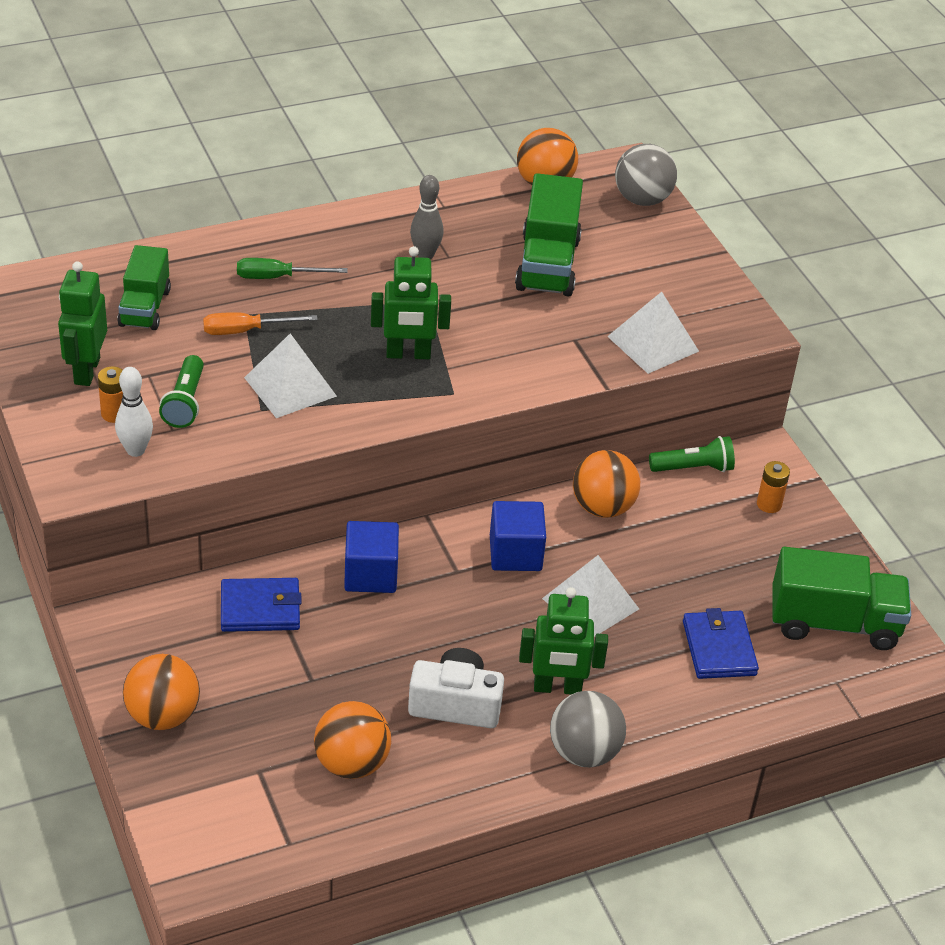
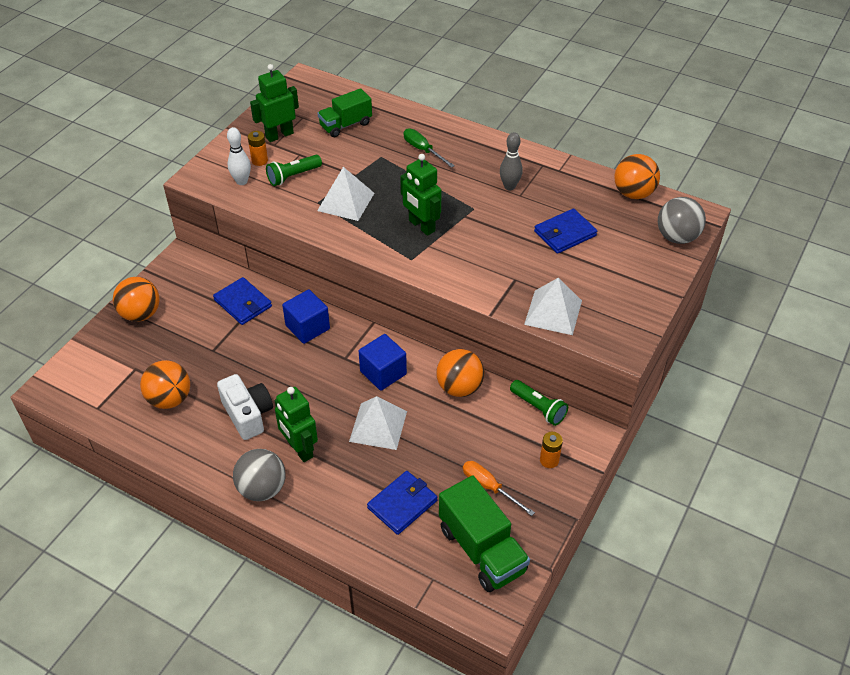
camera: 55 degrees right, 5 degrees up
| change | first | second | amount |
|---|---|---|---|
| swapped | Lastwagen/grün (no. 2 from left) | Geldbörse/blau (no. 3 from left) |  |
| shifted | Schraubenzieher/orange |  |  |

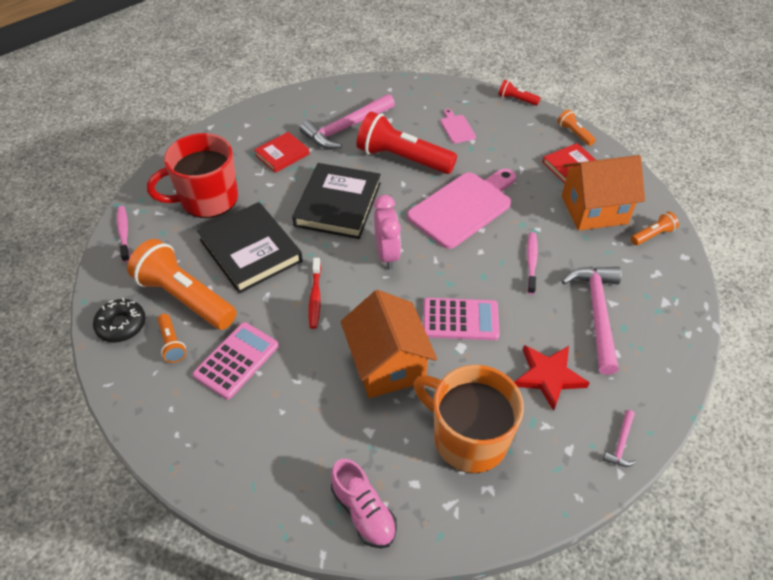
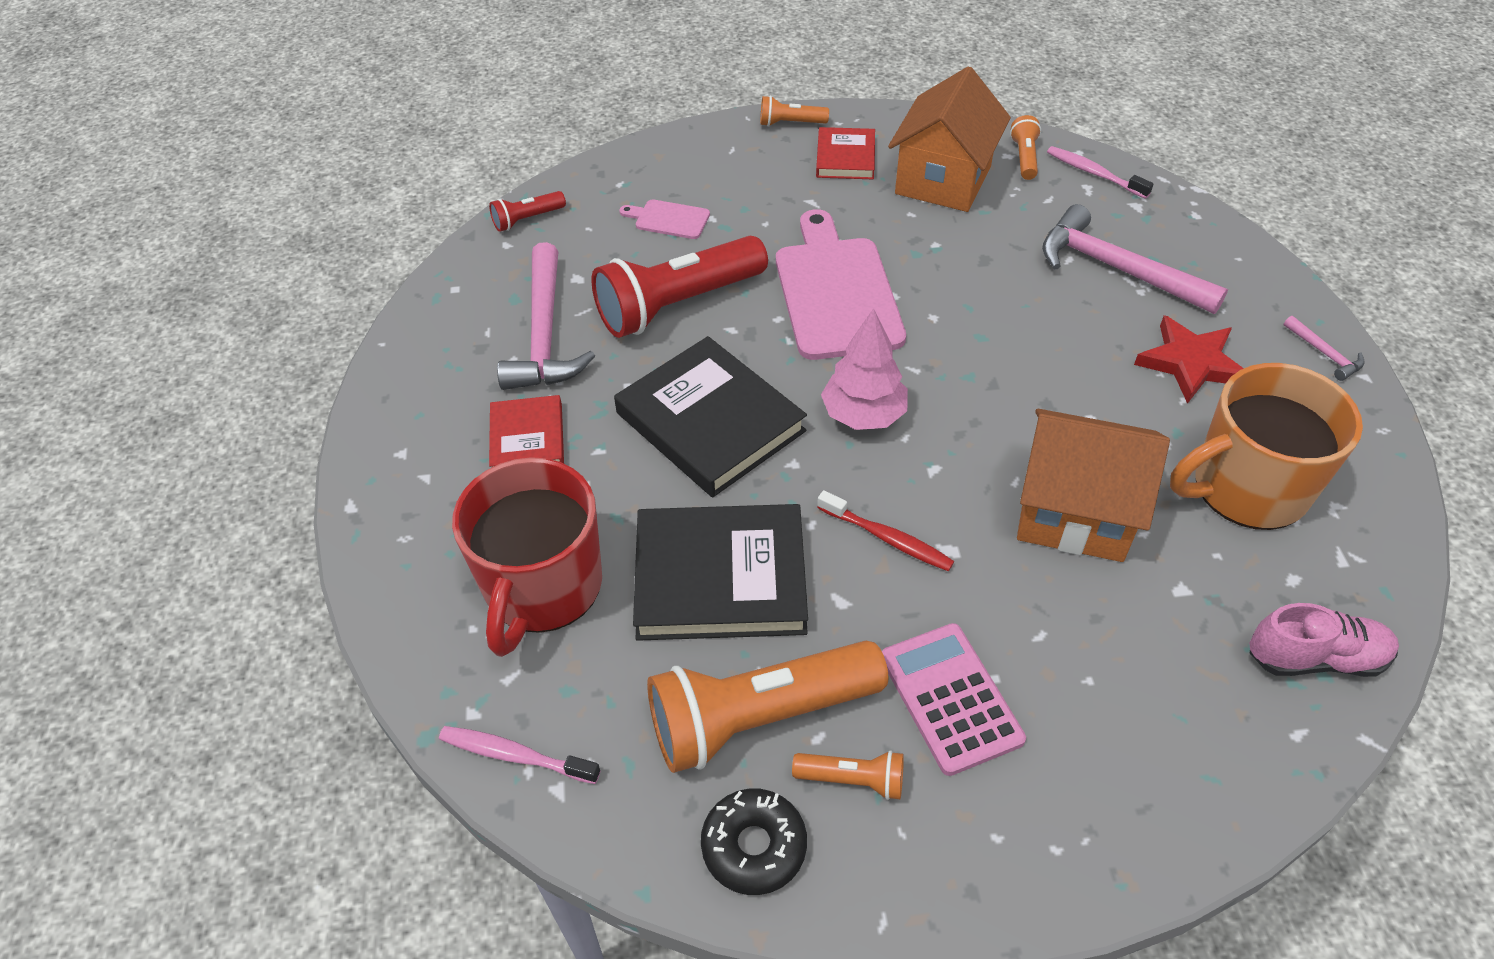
camera: 55 degrees left, 0 degrees up
| change | first | second | amount |
|---|---|---|---|
| shifted | Taschenlampe/rot (no. 2 from left in the first image) | Taschenlampe/rot (no. 1 from left) |  |
| swapped | Wecker/rosa | Baum/rosa |  |
| shifted | Zahnbürste/rosa (no. 2 from left) |  |  |
| gone | Taschenrechner/rosa (no. 2 from left) |  |  |

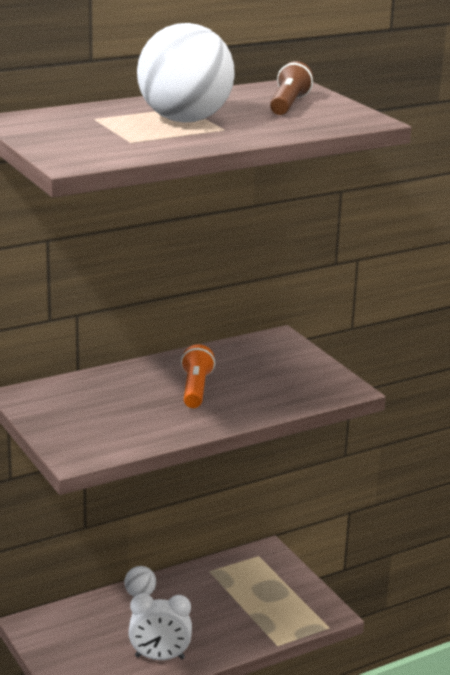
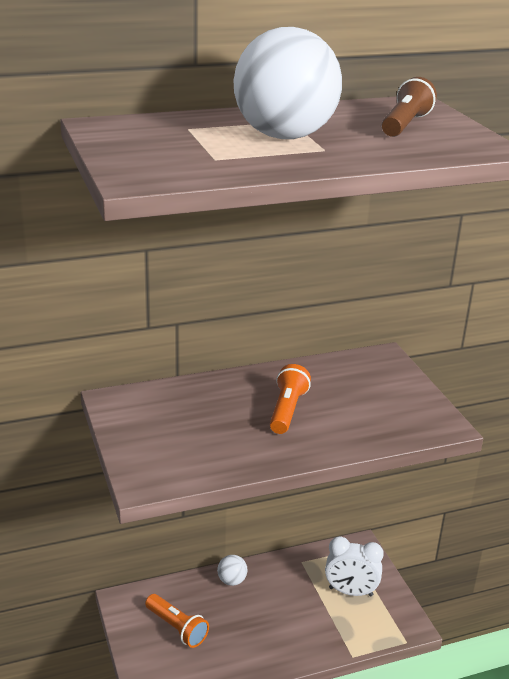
camera: 10 degrees right, 5 degrees up
| change | first | second | amount |
|---|---|---|---|
| shifted | Wecker/weiß |  |  |
| new |  | Taschenlampe/orange (no. 1 from left) |  |

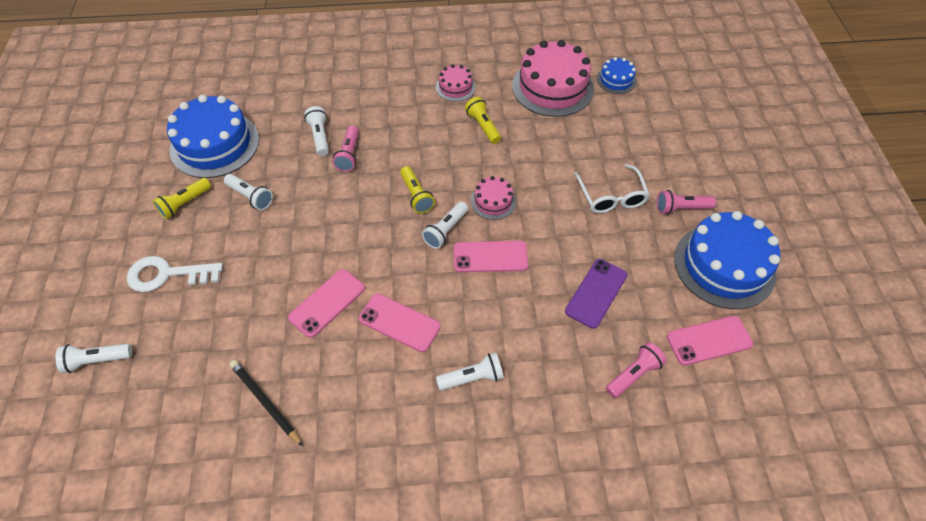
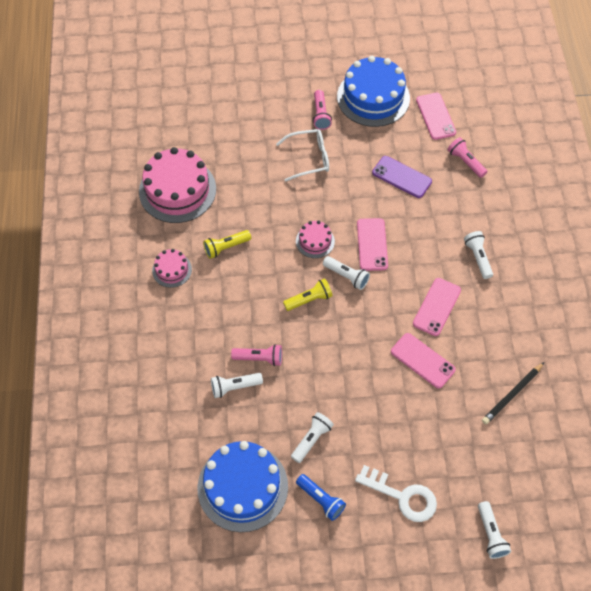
camera: 90 degrees left, 5 degrees up
| change | first | second | amount |
|---|---|---|---|
| gone | Kuchen/blau (no. 2 from left) |  |  |
| repainted | Taschenlampe/gelb (no. 1 from left) | Taschenlampe/blau |  |
| rotated | Schlüssel/weiß |  | 60 degrees counterclockwise |

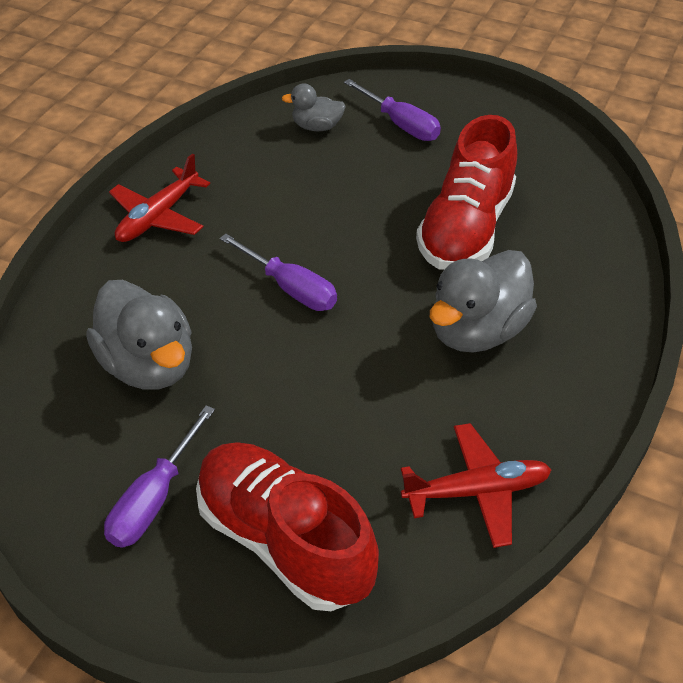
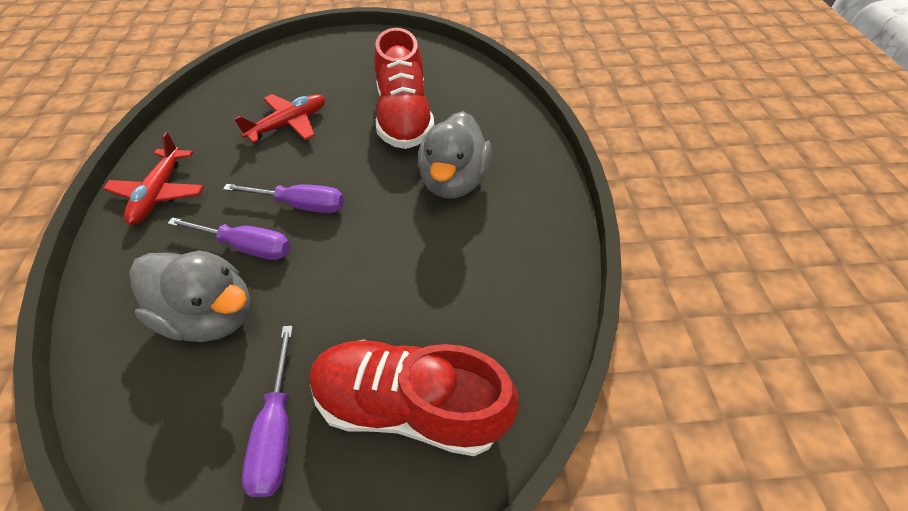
camera: 30 degrees left, 5 degrees up
| change | first | second | amount |
|---|---|---|---|
| shifted | Schraubenzieher/lila (no. 3 from left in the first image) | Schraubenzieher/lila (no. 1 from left) |  |
| gone | Ente/grau (no. 2 from left) |  |  |
| shifted | Flugzeug/rot (no. 2 from left) |  |  |

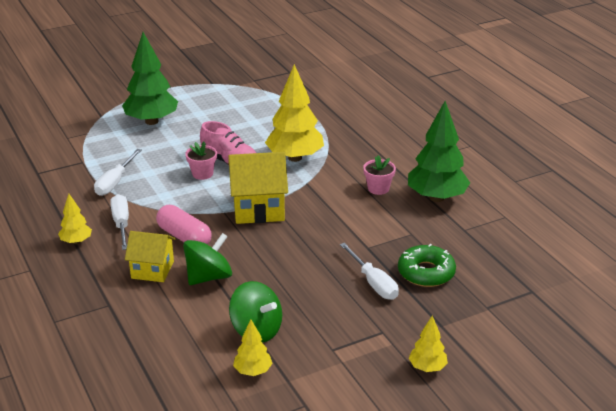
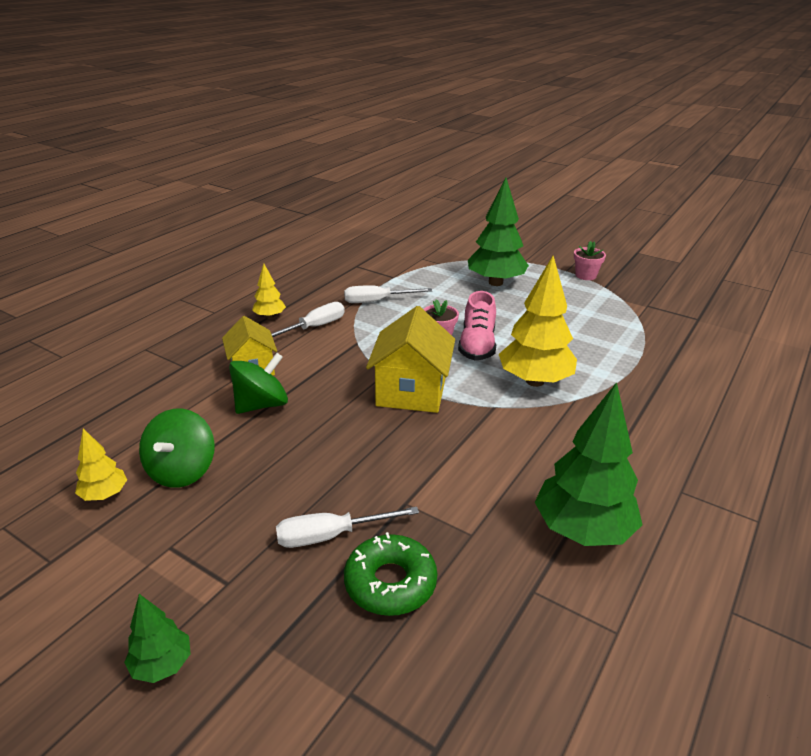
camera: 60 degrees right, 0 degrees up
| change | first | second | amount |
|---|---|---|---|
| rotated | Haus/gelb (no. 2 from left) |  | 45 degrees clockwise |
| shifted | Blumentopf/rosa (no. 2 from left) |  |  |
| gone | Kapsel/rosa |  |  |
| rotated | Kreisel/grün (no. 1 from left in the first image) | Kreisel/grün (no. 2 from left) | 60 degrees counterclockwise |
| rotated | Schraubenzieher/weiß (no. 3 from left in the first image) | Schraubenzieher/weiß (no. 2 from left) | 45 degrees clockwise |
| repainted | Baum/gelb (no. 4 from left) | Baum/grün (no. 1 from left) |  |

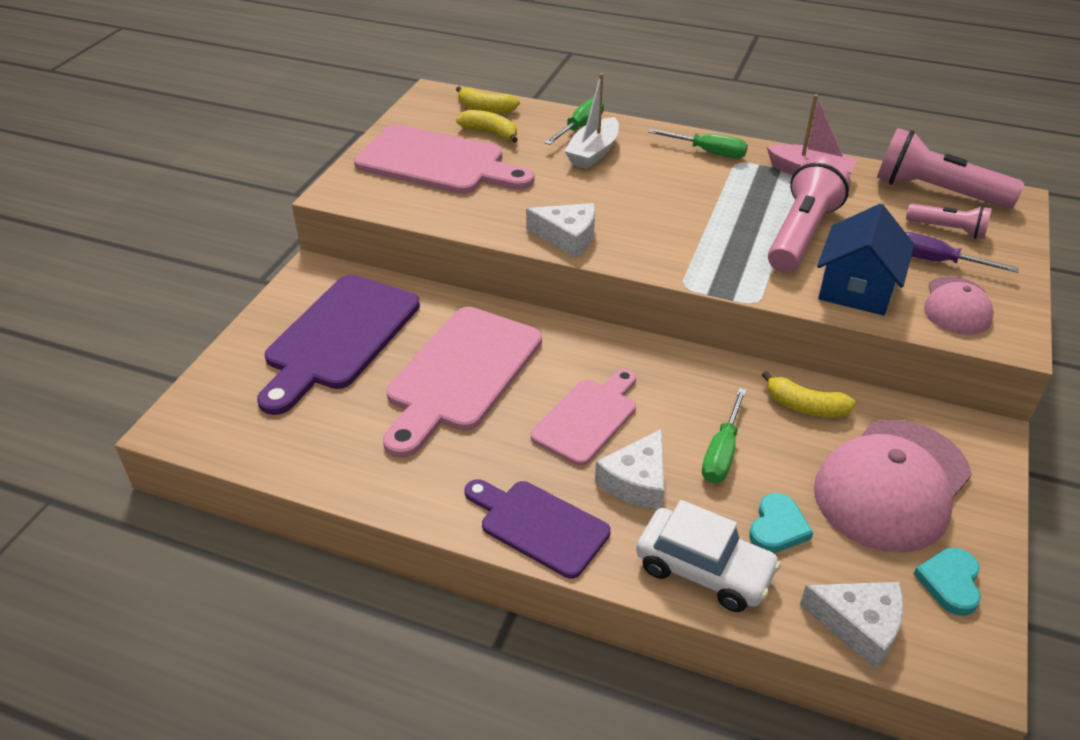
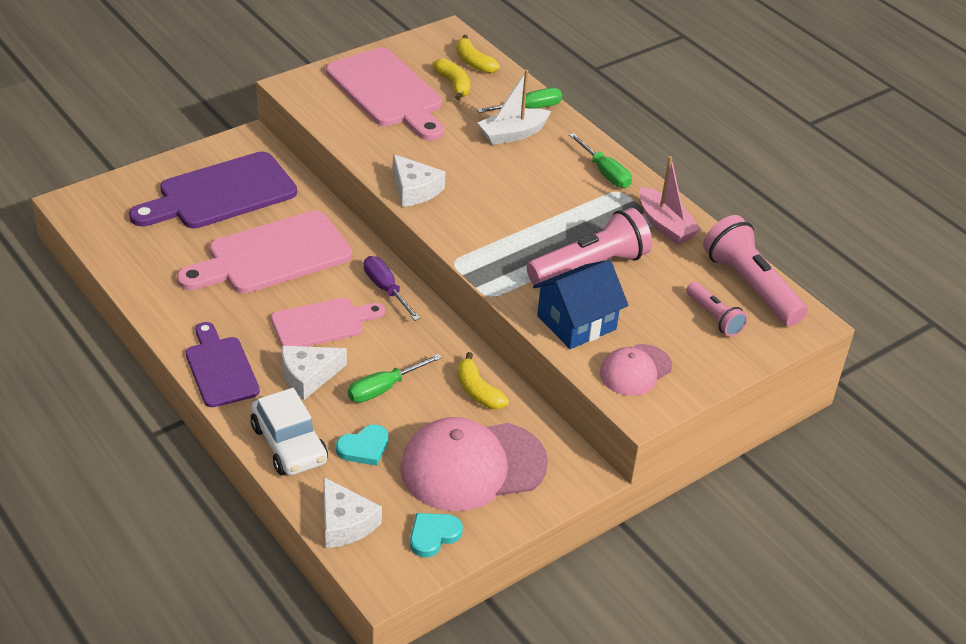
camera: 30 degrees right, 0 degrees up
| change | first | second | amount |
|---|---|---|---|
| shifted | Schraubenzieher/lila |  |  |

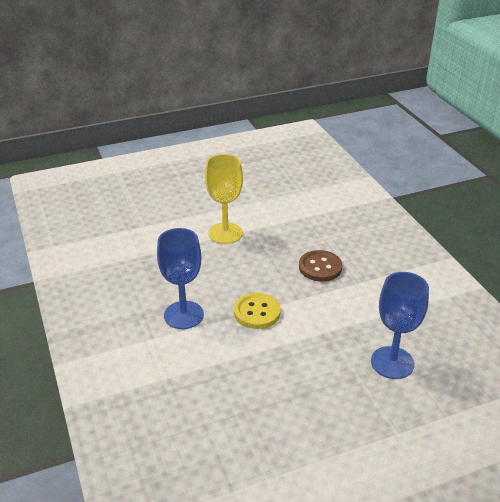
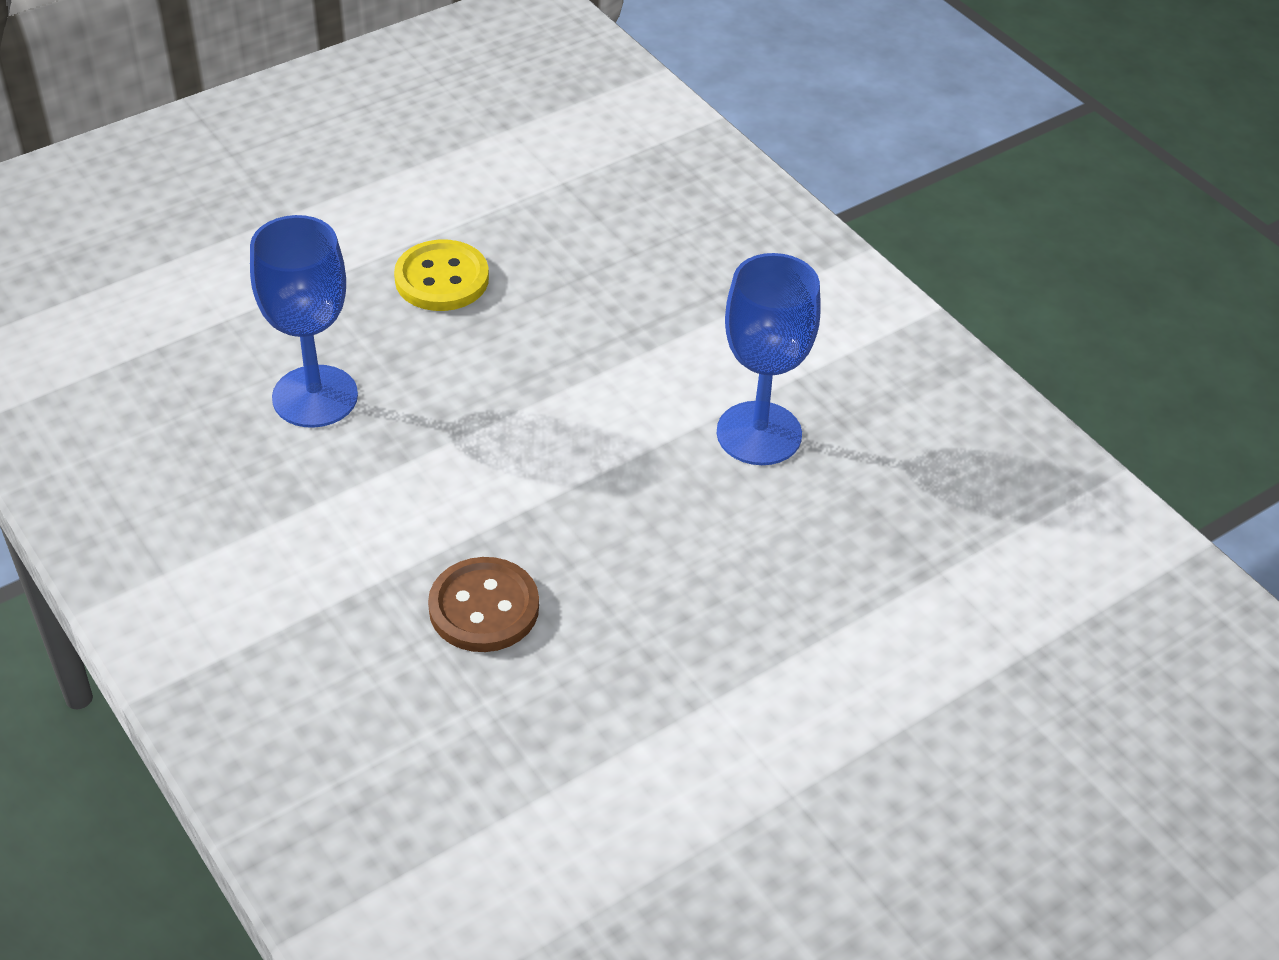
camera: 165 degrees right, 10 degrees up
| change | first | second | amount |
|---|---|---|---|
| gone | Kelch/gelb |  |  |
| shifted | Knopf/gelb |  |  |

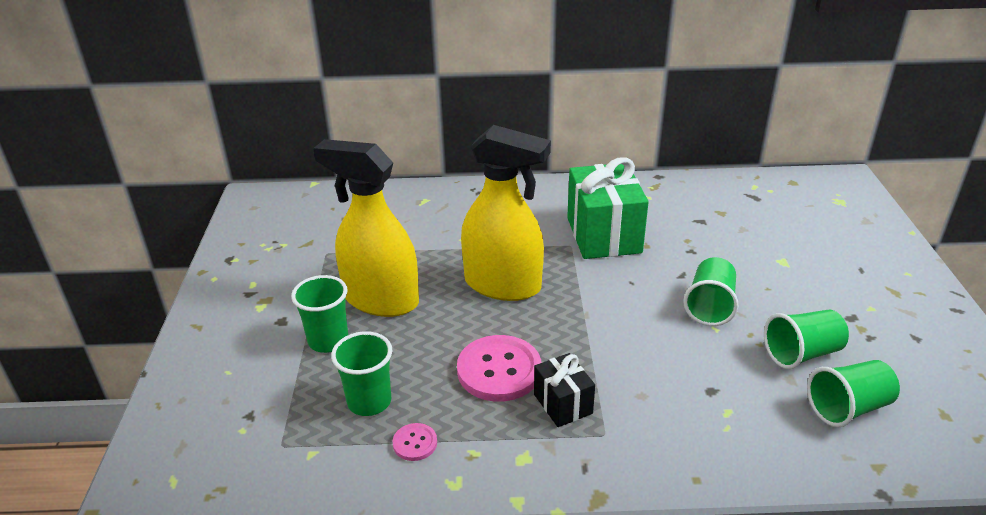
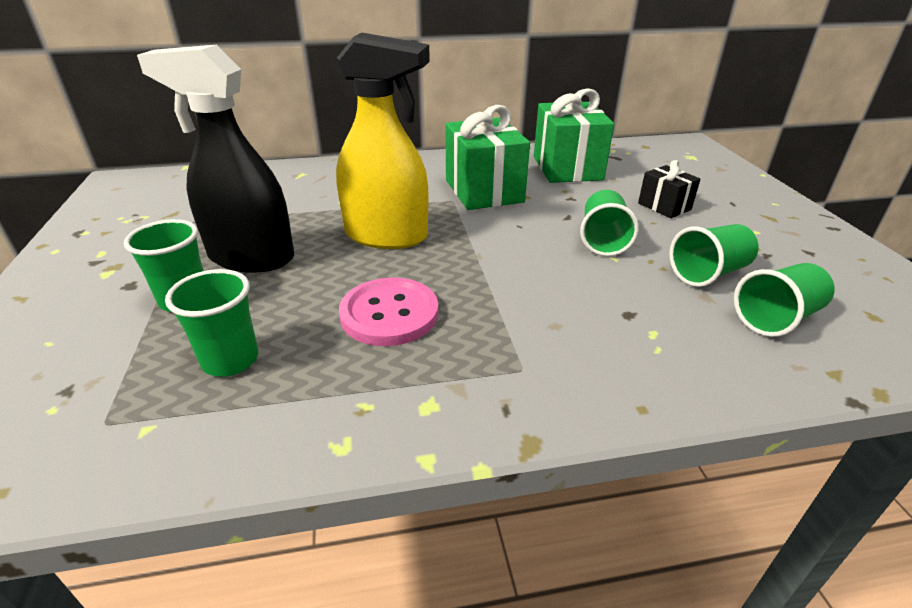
camera: 10 degrees left, 0 degrees up
| change | first | second | amount |
|---|---|---|---|
| repainted | Sprühflasche/gelb (no. 1 from left) | Sprühflasche/schwarz |  |
| shifted | Geschenk/schwarz |  |  |
| gone | Knopf/rosa (no. 1 from left) |  |  |
| new |  | Geschenk/grün (no. 2 from left) |  |

